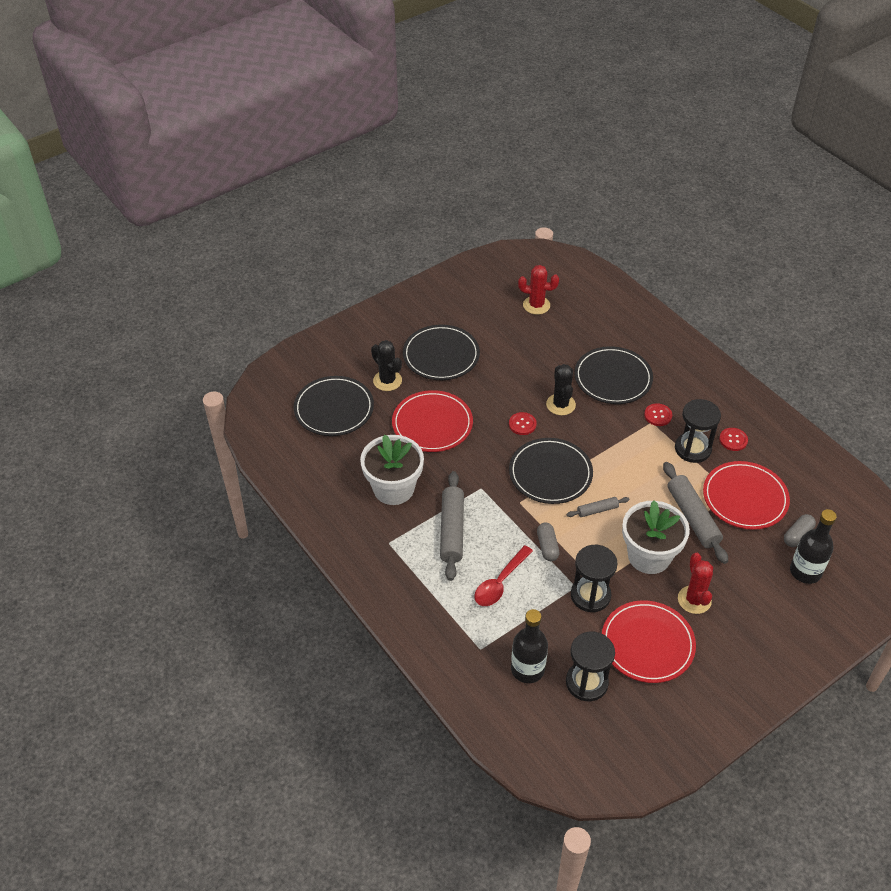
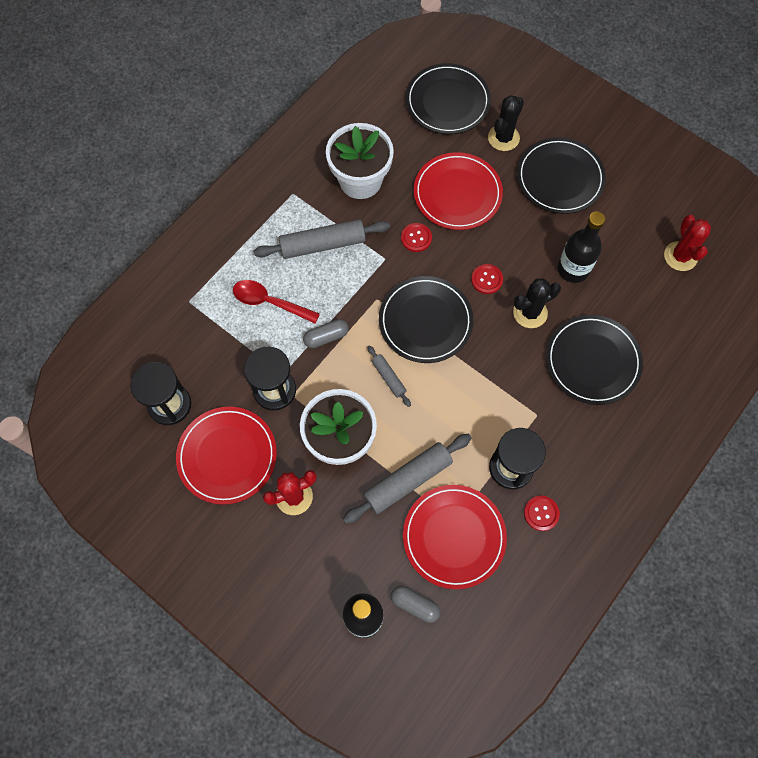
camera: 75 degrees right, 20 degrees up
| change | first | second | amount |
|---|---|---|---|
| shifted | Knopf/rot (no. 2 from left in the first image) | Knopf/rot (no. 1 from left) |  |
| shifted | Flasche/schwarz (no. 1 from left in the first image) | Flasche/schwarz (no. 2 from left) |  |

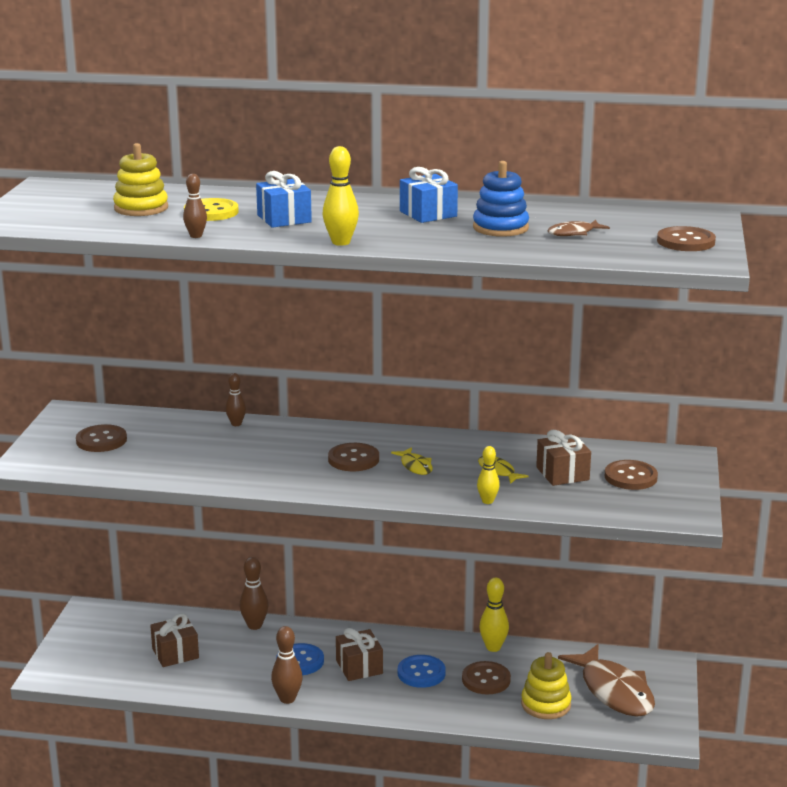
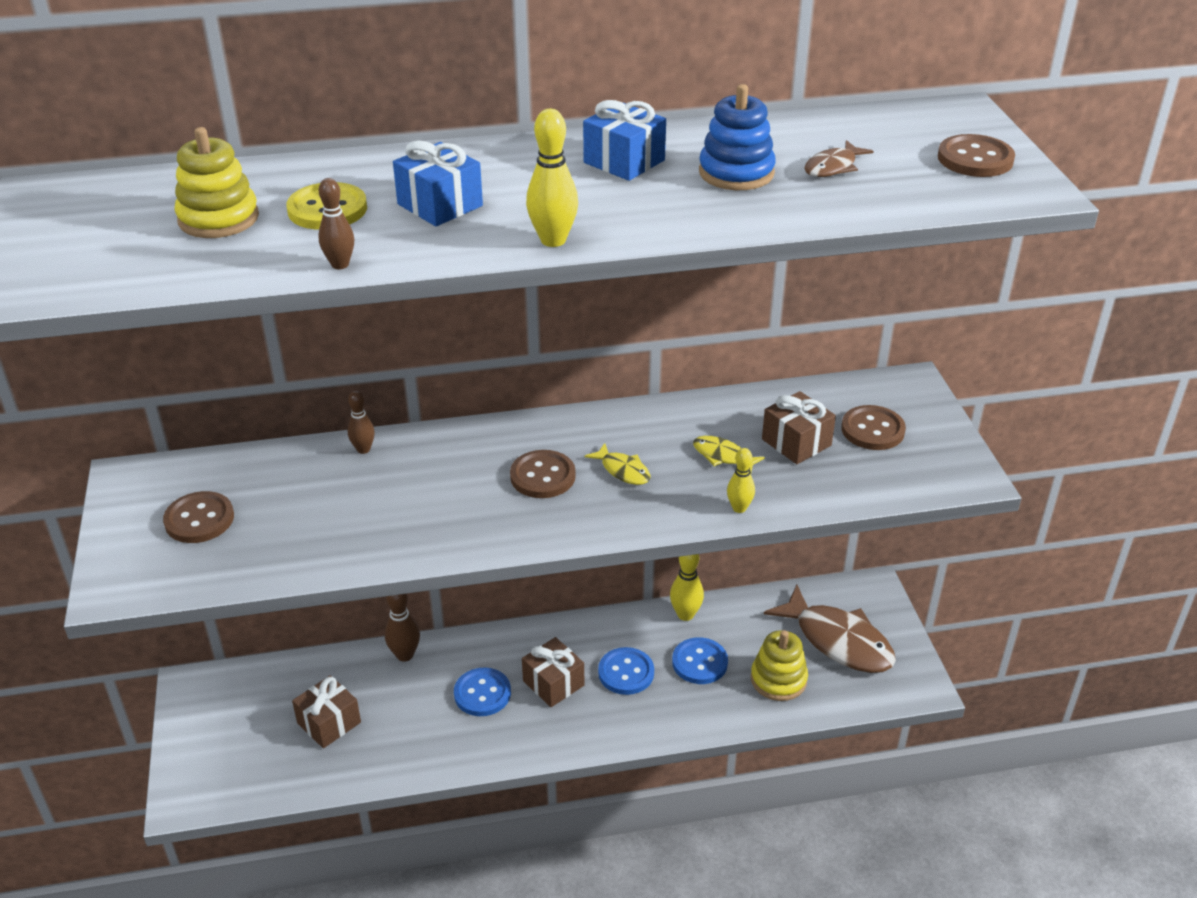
camera: 20 degrees left, 15 degrees up
| change | first | second | amount |
|---|---|---|---|
| gone | Bowlingkegel/braun (no. 4 from left) |  |  |
| repainted | Knopf/braun (no. 3 from left) | Knopf/blau (no. 3 from left) |  |

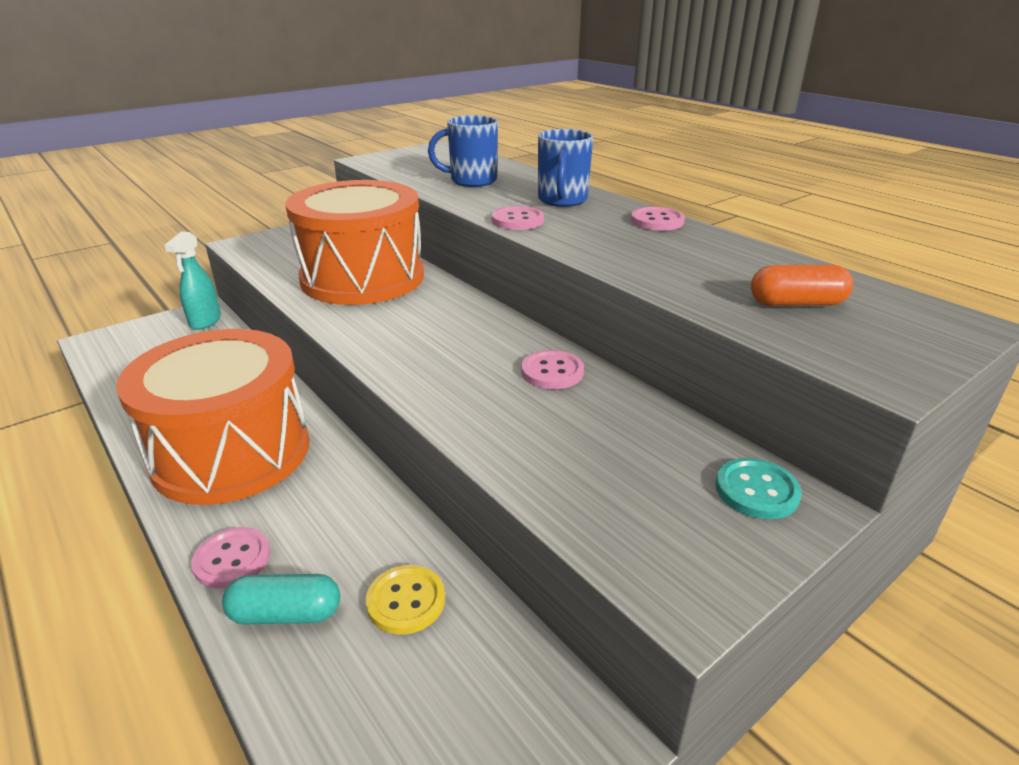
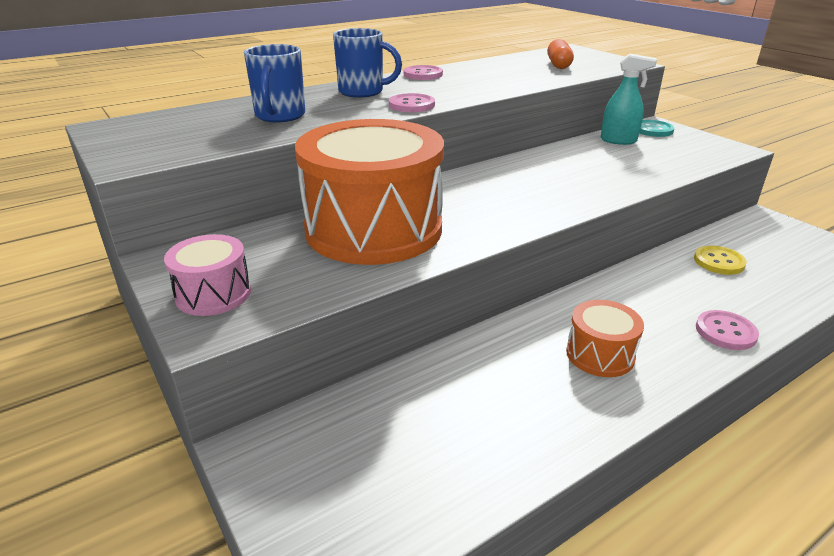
camera: 85 degrees left, 0 degrees up
| change | first | second | amount |
|---|---|---|---|
| shifted | Sprühflasche/türkis |  |  |
| scaled | Trommel/orange (no. 1 from left in the first image) | Trommel/orange (no. 2 from left) | x0.45 |
| gone | Knopf/rosa (no. 3 from left) |  |  |
| gone | Kapsel/türkis |  |  |
| new |  | Trommel/rosa |  |

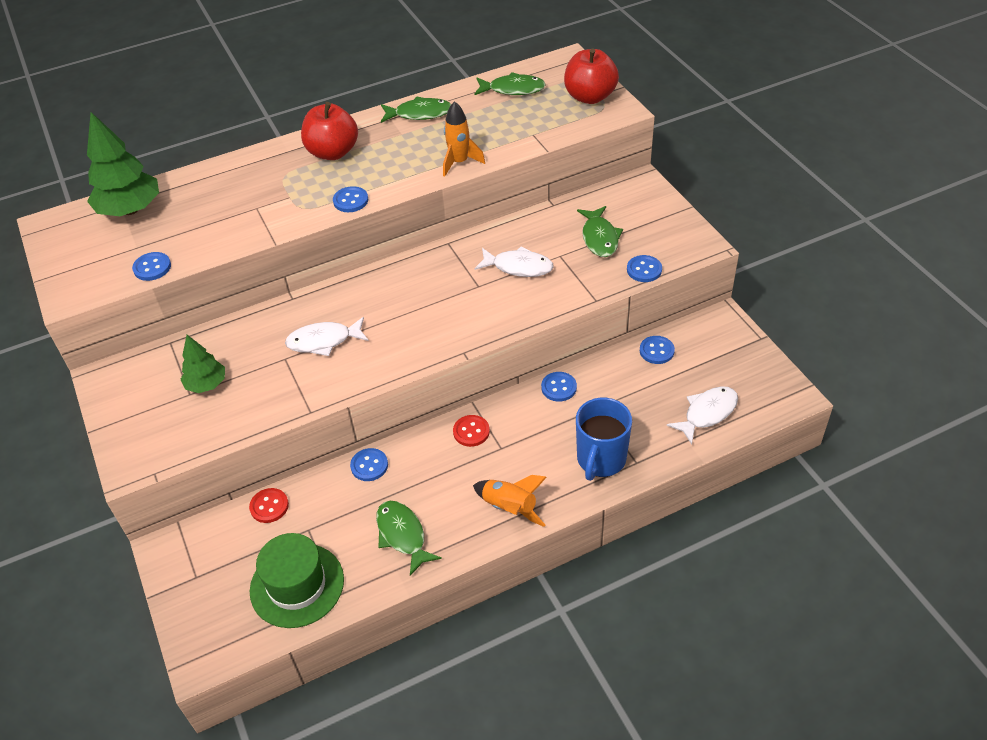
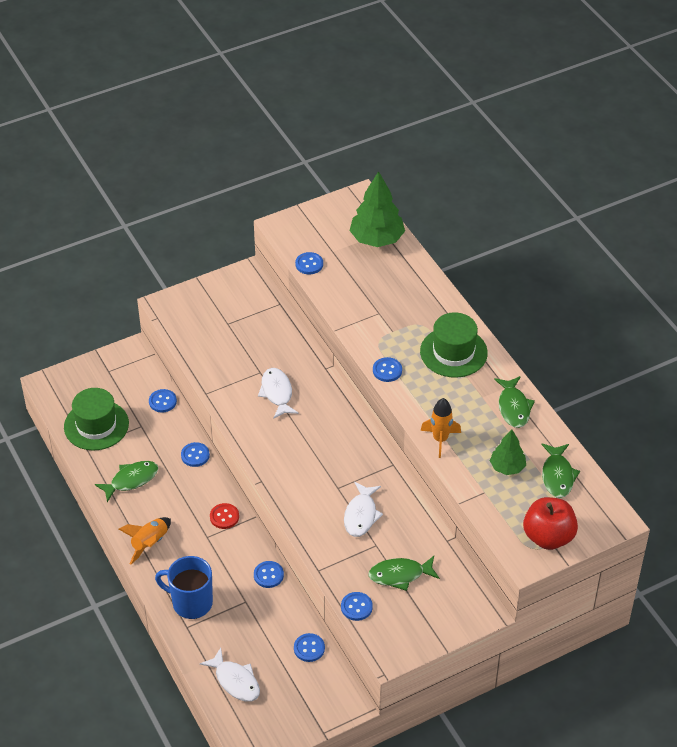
camera: 85 degrees right, 0 degrees up
| change | first | second | amount |
|---|---|---|---|
| swapped | Apfel/rot (no. 1 from left) | Hut/grün (no. 2 from left) |  |
| shifted | Baum/grün (no. 2 from left) |  |  |
| repainted | Knopf/rot (no. 1 from left) | Knopf/blau (no. 1 from left) |  |

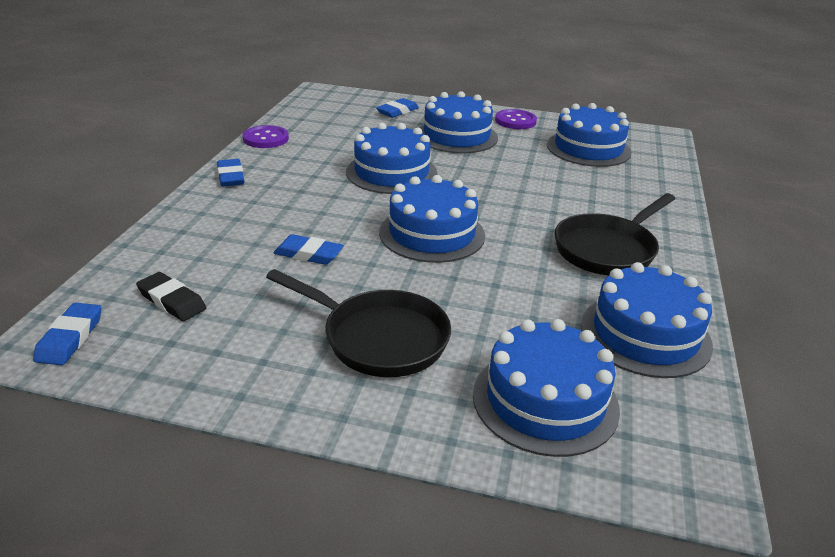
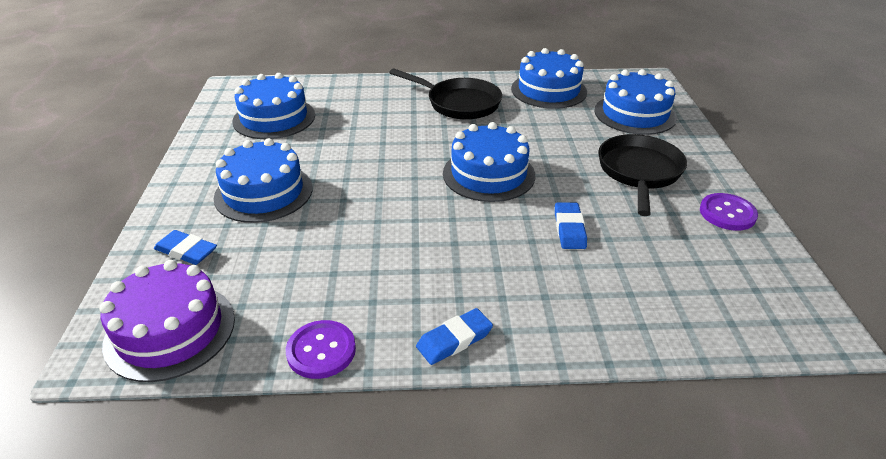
camera: 105 degrees left, 5 degrees up
| change | first | second | amount |
|---|---|---|---|
| shifted | Knopf/lila (no. 2 from left) |  |  |
| gone | Kuchen/blau (no. 1 from left) |  |  |
| gone | Radiergummi/schwarz |  |  |
| gone | Radiergummi/blau (no. 1 from left) |  |  |
| new |  | Kuchen/lila |  |

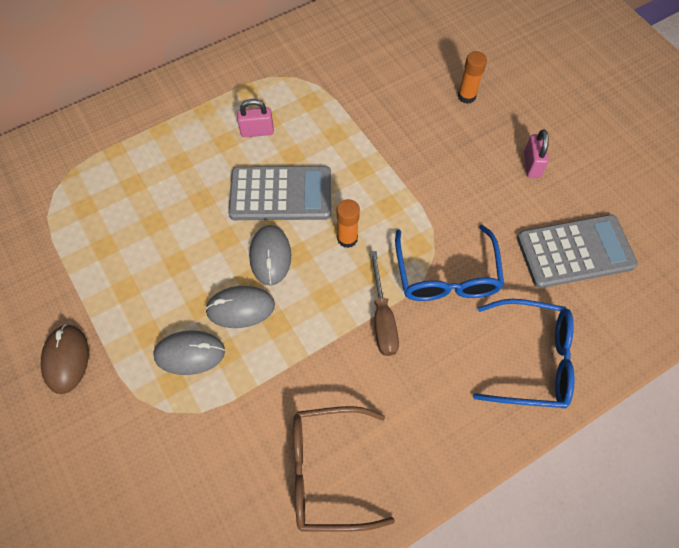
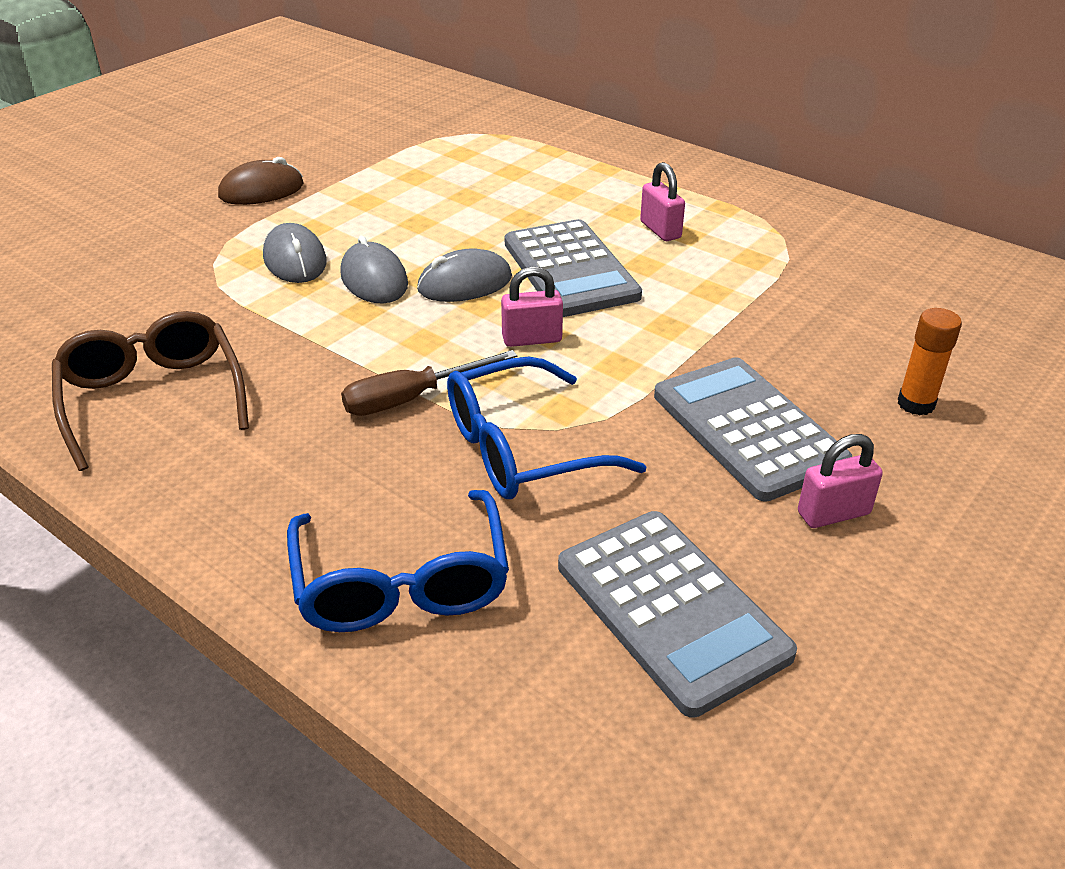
camera: 70 degrees right, 25 degrees down
| change | first | second | amount |
|---|---|---|---|
| swapped | Klebestift/orange (no. 1 from left) | Vorhängeschloss/rosa (no. 1 from left) |  |
| new |  | Taschenrechner/grau (no. 3 from left) |  |

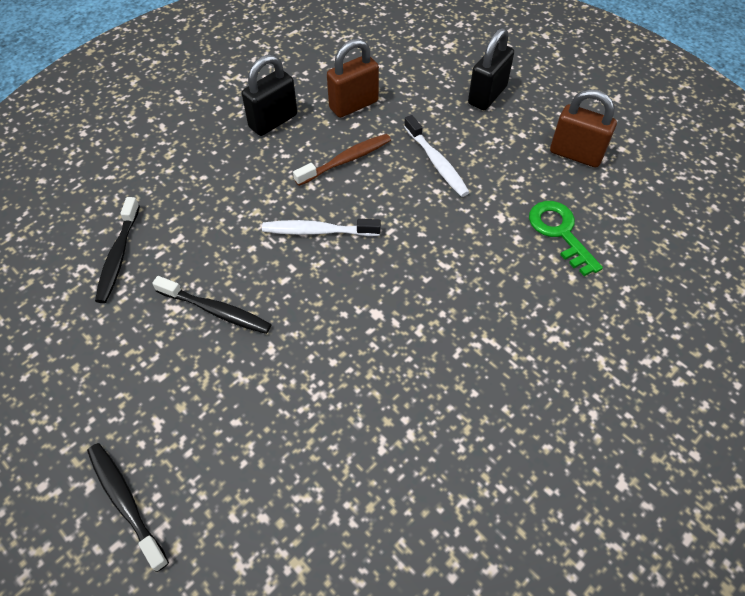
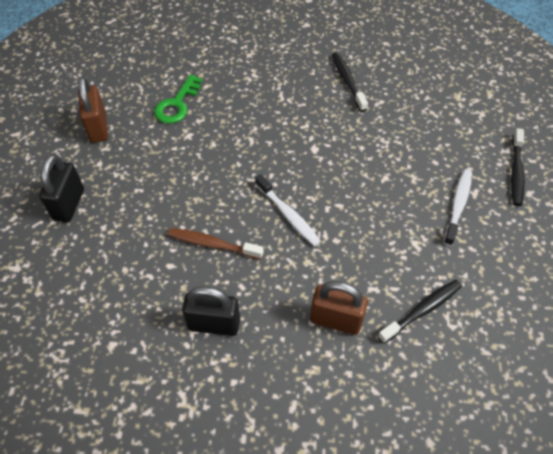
camera: 130 degrees left, 0 degrees up
| change | first | second | amount |
|---|---|---|---|
| rotated | Vorhängeschloss/schwarz (no. 2 from left in the first image) | Vorhängeschloss/schwarz (no. 1 from left) | 75 degrees counterclockwise |
| shifted | Vorhängeschloss/braun (no. 1 from left in the first image) | Vorhängeschloss/braun (no. 2 from left) |  |
| shifted | Zahnbürste/weiß (no. 2 from left) |  |  |
| shifted | Zahnbürste/schwarz (no. 3 from left in the first image) | Zahnbürste/schwarz (no. 1 from left) |  |

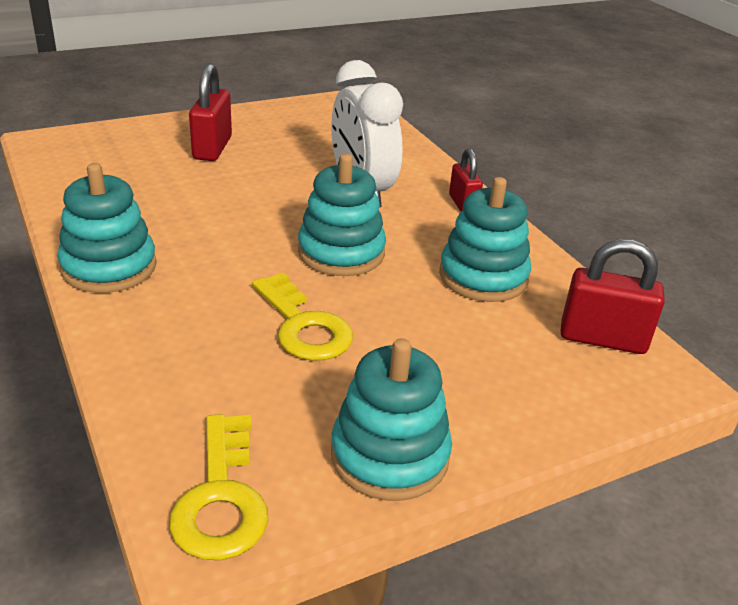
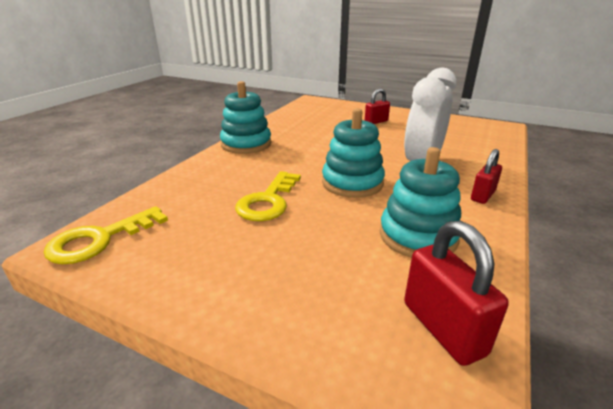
camera: 55 degrees right, 5 degrees down
| change | first | second | amount |
|---|---|---|---|
| scaled | Vorhängeschloss/rot (no. 1 from left) |  | x0.64 |
| gone | Stapelspielzeug/türkis (no. 3 from left) |  |  |

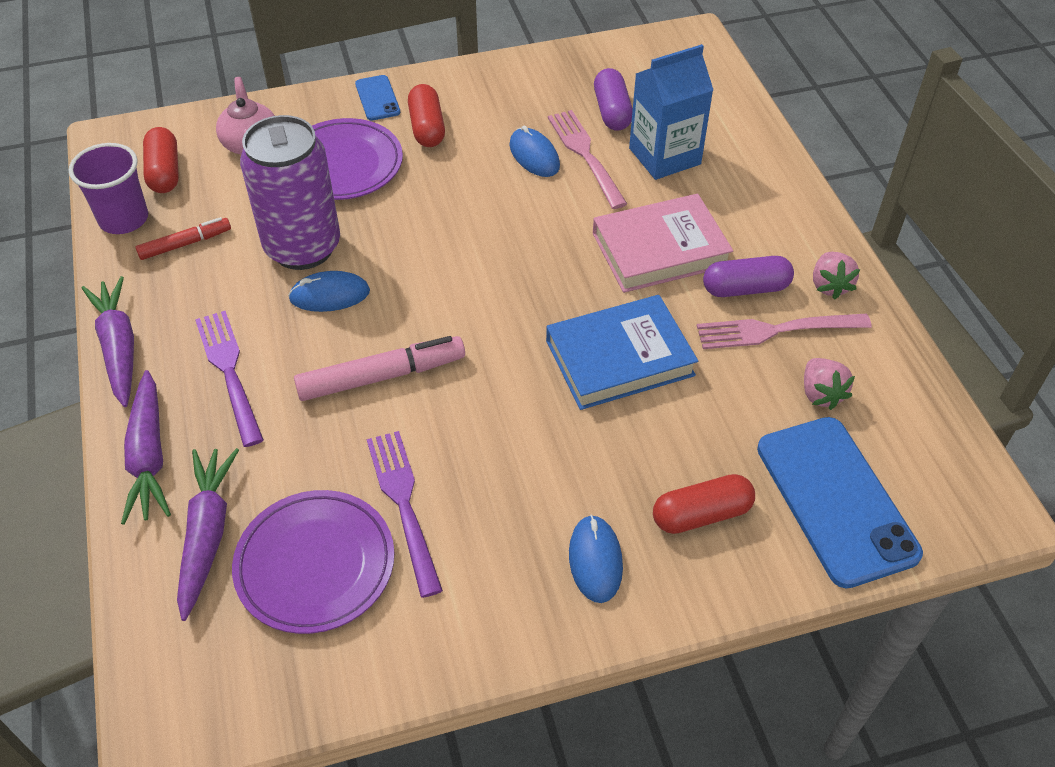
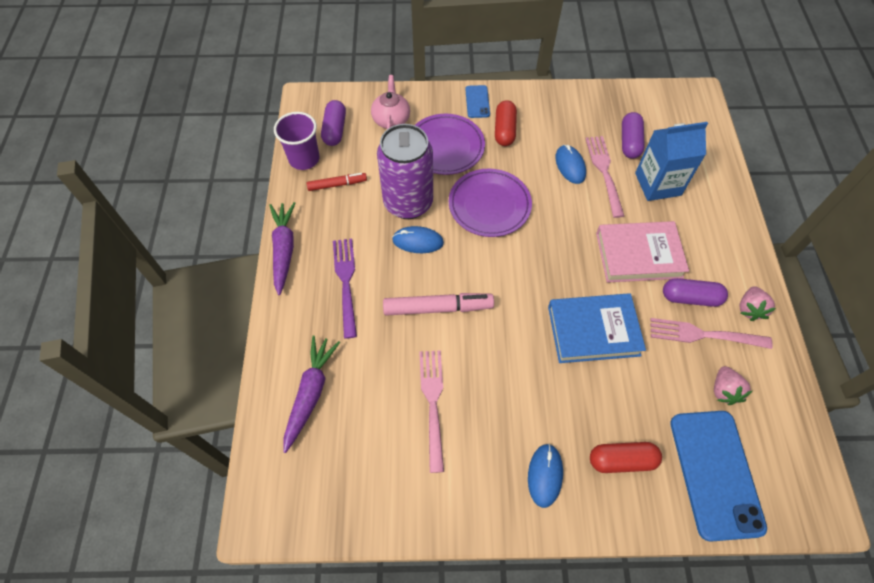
camera: 15 degrees right, 10 degrees up
| change | first | second | amount |
|---|---|---|---|
| repainted | Kapsel/rot (no. 1 from left) | Kapsel/lila (no. 1 from left) |  |
| gone | Karotte/lila (no. 2 from left) |  |  |
| repainted | Gabel/lila (no. 2 from left) | Gabel/rosa (no. 1 from left) |  |
| shifted | Teller/lila (no. 1 from left in the first image) | Teller/lila (no. 2 from left) |  |

